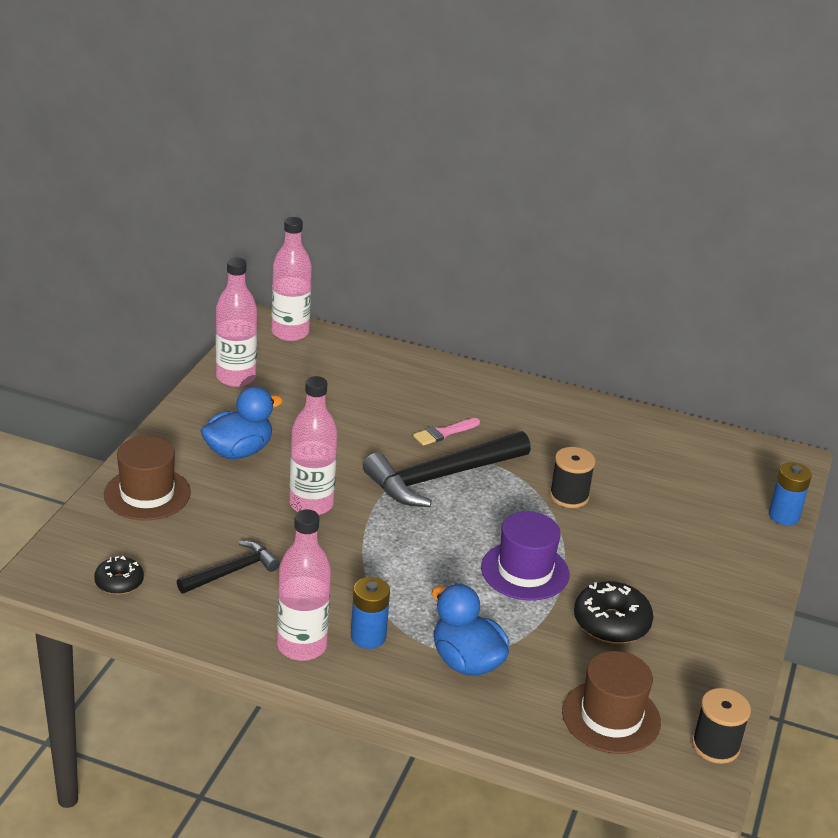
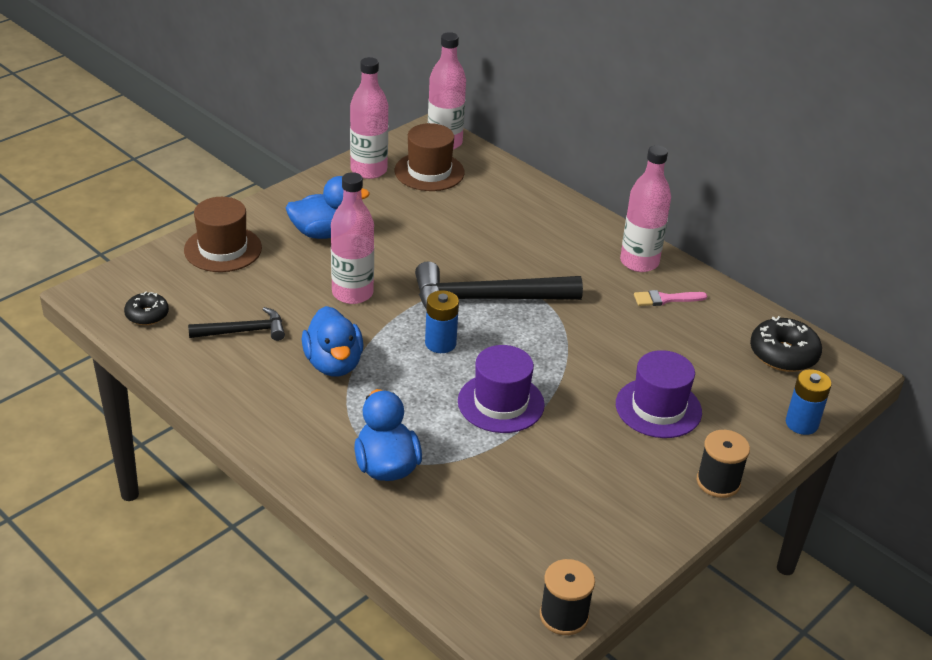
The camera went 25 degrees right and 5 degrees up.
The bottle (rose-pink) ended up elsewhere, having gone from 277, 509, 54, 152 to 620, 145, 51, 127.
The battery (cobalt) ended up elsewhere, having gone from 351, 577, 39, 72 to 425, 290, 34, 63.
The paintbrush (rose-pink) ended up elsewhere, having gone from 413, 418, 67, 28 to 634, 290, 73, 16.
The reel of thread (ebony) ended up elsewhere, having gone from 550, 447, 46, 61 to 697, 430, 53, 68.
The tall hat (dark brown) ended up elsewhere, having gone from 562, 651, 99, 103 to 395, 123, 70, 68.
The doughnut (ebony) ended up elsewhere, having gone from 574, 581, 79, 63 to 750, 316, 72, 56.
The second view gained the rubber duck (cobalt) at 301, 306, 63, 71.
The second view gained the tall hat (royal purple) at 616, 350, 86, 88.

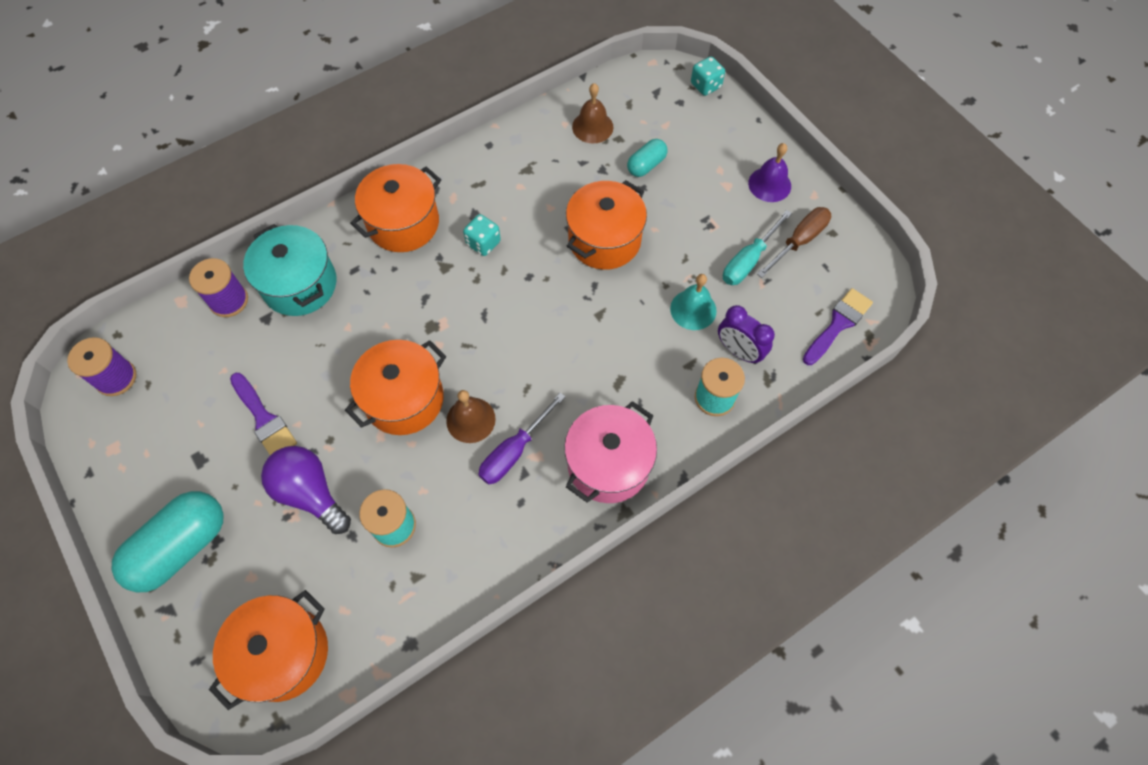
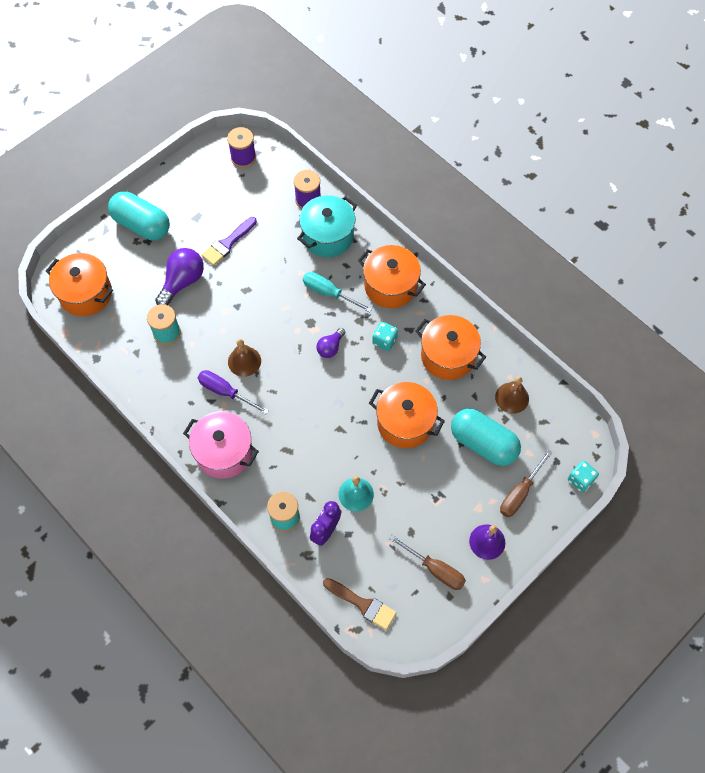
The camera went 80 degrees right and 0 degrees up.
The pot (orange) ended up elsewhere, having gone from 345, 340, 101, 95 to 415, 315, 71, 65.
The size of the pill shape (aqua) at 627, 139, 40, 38 changed by a factor of 1.91.
The hand screwdriver (aqua) ended up elsewhere, having gone from 723, 210, 69, 75 to 303, 272, 69, 40.
What was the paintbrush (royal purple) at 803, 288, 70, 77 turned into the paintbrush (dark brown) at 323, 578, 74, 52.
The second view gained the light bulb (royal purple) at 317, 328, 28, 30.
The second view gained the hand screwdriver (dark brown) at 500, 449, 53, 68.

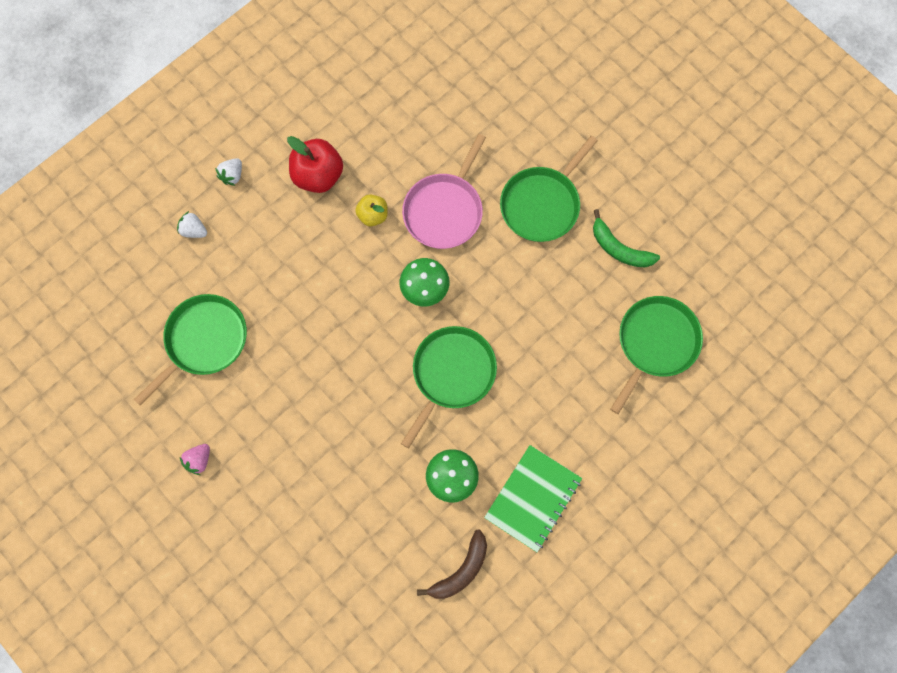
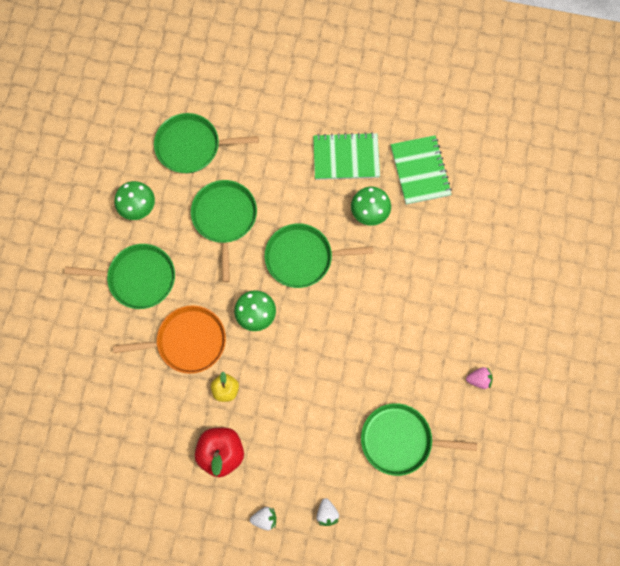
The camera went 125 degrees left and 0 degrees up.
What was the frying pan (rose-pink) at 402, 134, 84, 115 turned into the frying pan (orange) at 113, 305, 113, 69.
Where the toy banana (dark brown) stood at 417, 529, 70, 70, the exercise book (green) came to stand at 391, 135, 61, 70.
Where the toy banana (green) stood at 593, 209, 67, 58, the toadstool (green) came to stand at 115, 181, 40, 39.
The second view gained the frying pan (green) at 191, 180, 66, 102.

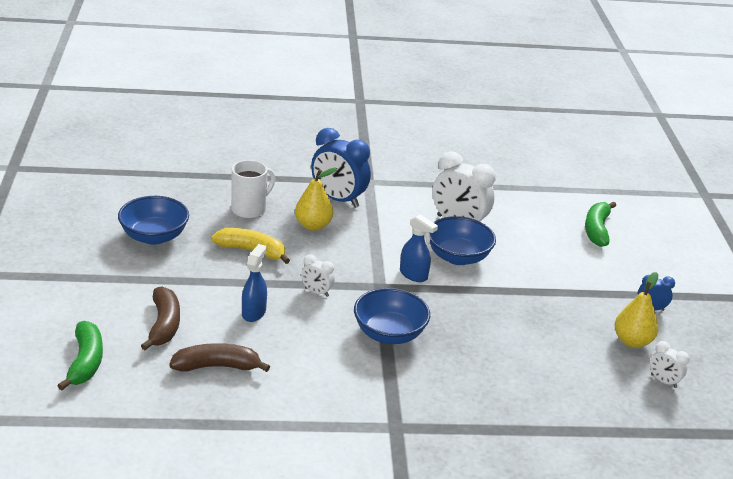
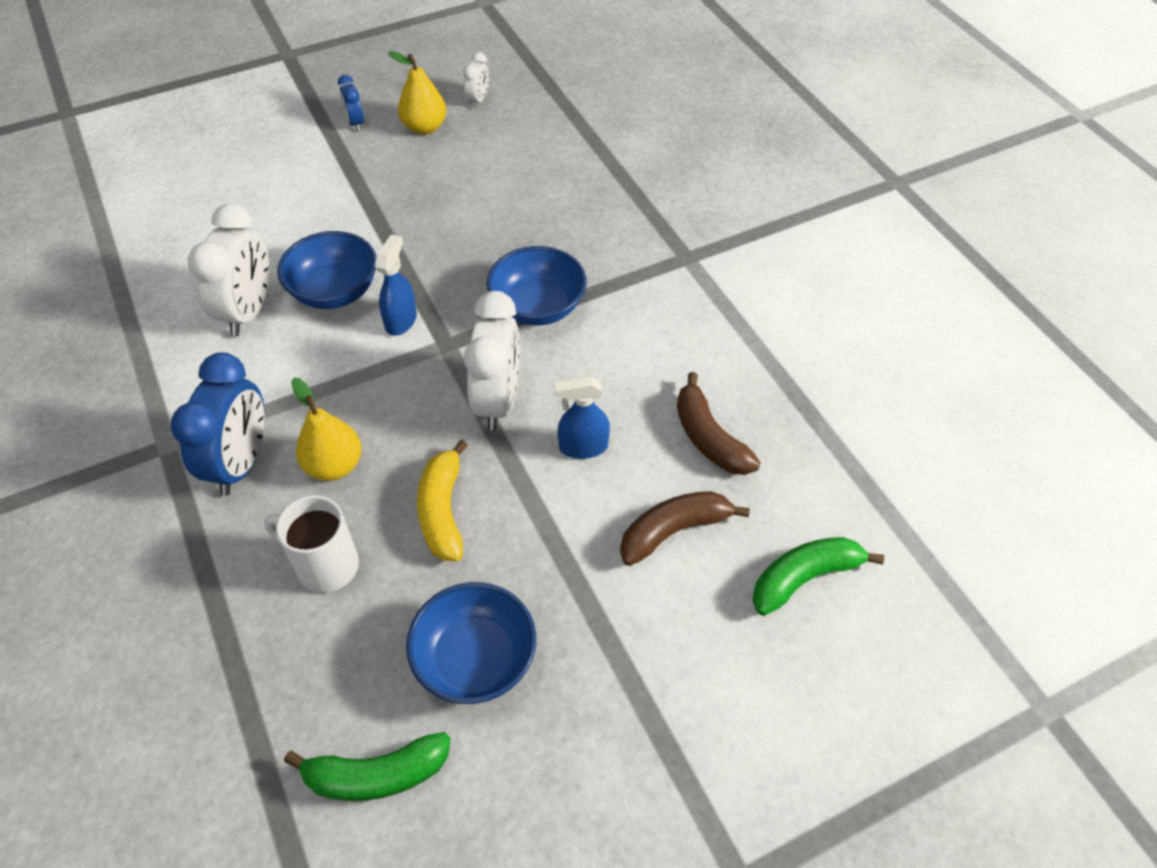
The camera went 110 degrees left and 20 degrees up.
The size of the alarm clock (white) at 301, 254, 34, 43 changed by a factor of 2.02.
The toy banana (green) ended up elsewhere, having gone from 585, 201, 31, 46 to 284, 732, 167, 69.

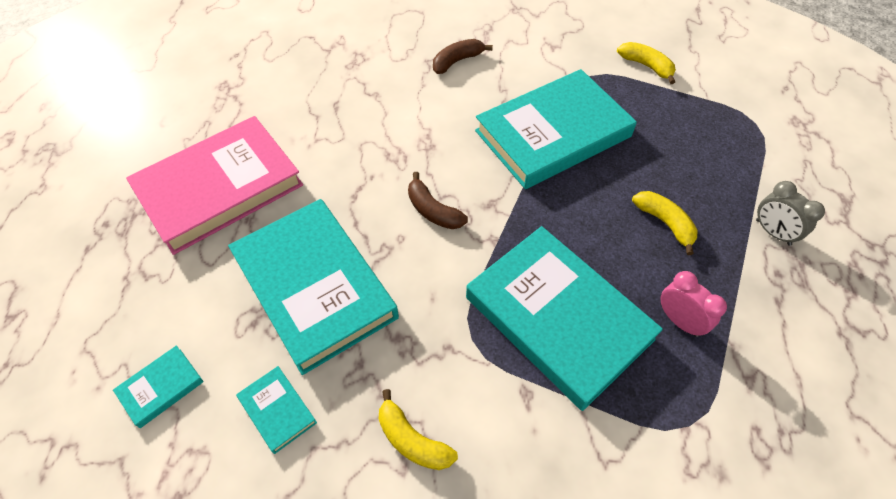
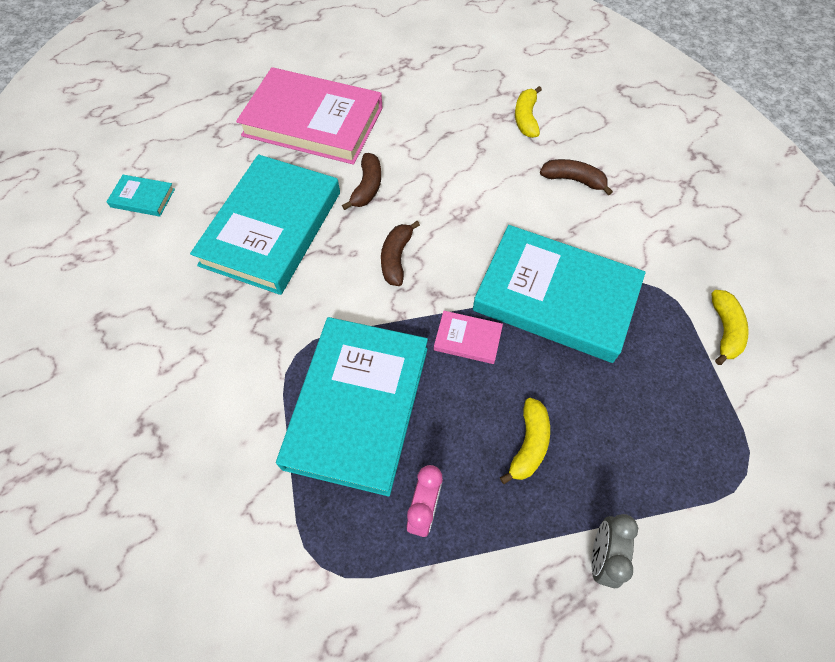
The camera went 55 degrees right and 5 degrees up.
The second view lost the book (aqua) at 236, 366, 81, 88.
The toy banana (yellow) ended up elsewhere, having gone from 379, 389, 79, 81 to 515, 86, 27, 52.
The second view gained the toy banana (dark brown) at 342, 153, 39, 57.
The second view gained the book (rose-pink) at 434, 311, 69, 53.

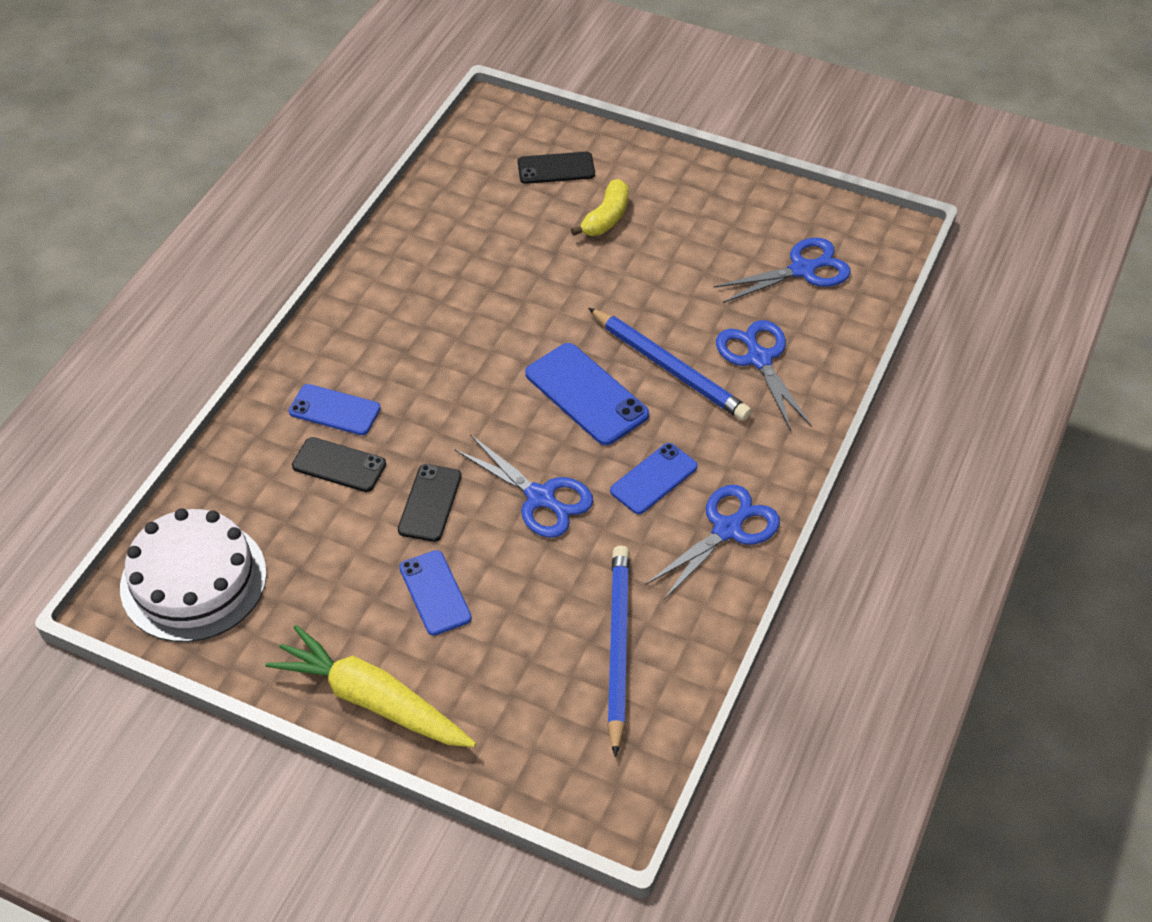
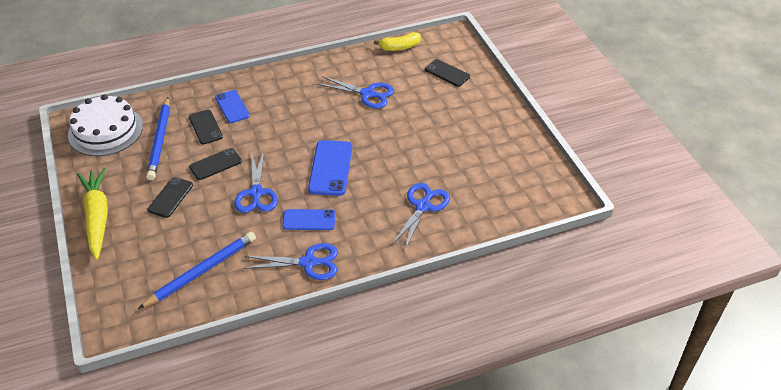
The camera went 45 degrees right and 5 degrees down.
What was the phone (cobalt) at 399, 550, 73, 86 turned into the phone (ebony) at 147, 177, 46, 41.
The toy banana (yellow) ended up elsewhere, having gone from 571, 179, 57, 57 to 374, 32, 47, 19.
The wooden pencil (cobalt) ended up elsewhere, having gone from 588, 308, 163, 113 to 146, 97, 24, 83.
The shears (cobalt) ended up elsewhere, having gone from 713, 238, 138, 65 to 317, 76, 77, 32.

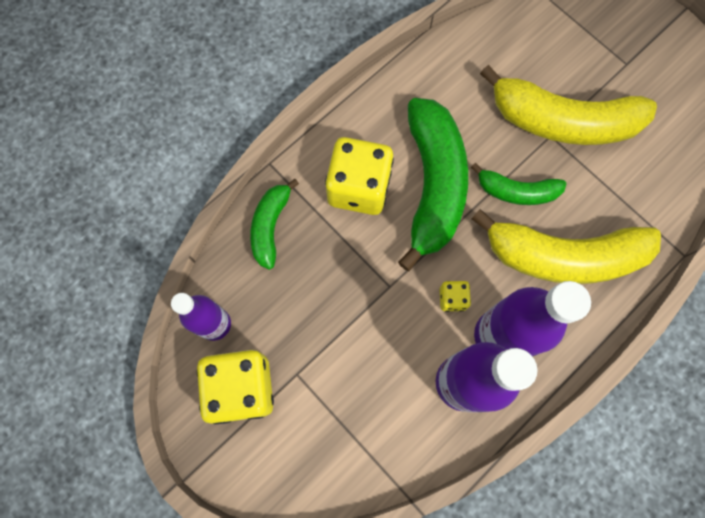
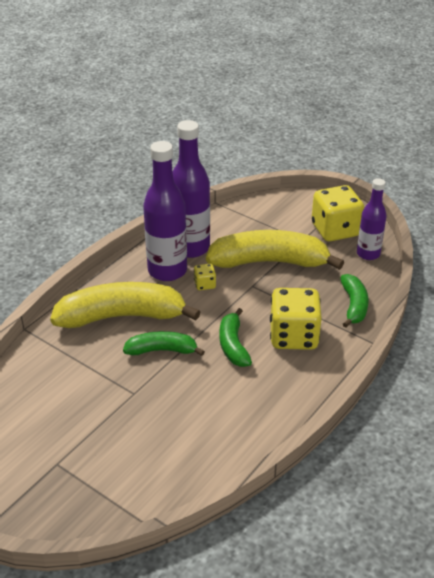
The camera went 170 degrees right and 35 degrees down.
The size of the toy banana (green) at 398, 98, 70, 173 changed by a factor of 0.53.
The toy banana (yellow) ended up elsewhere, having gone from 480, 65, 177, 80 to 206, 230, 138, 40.

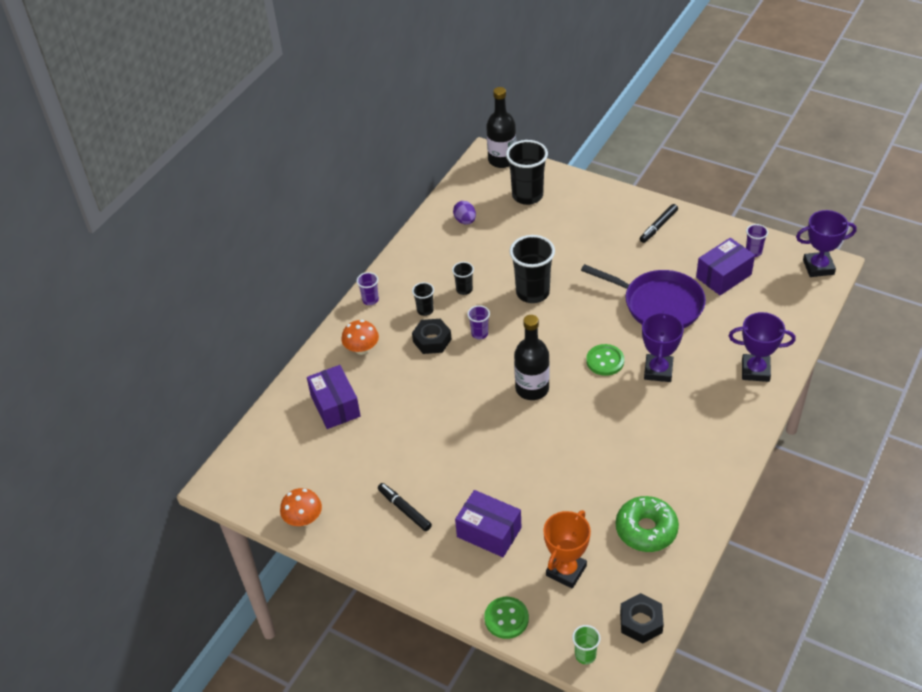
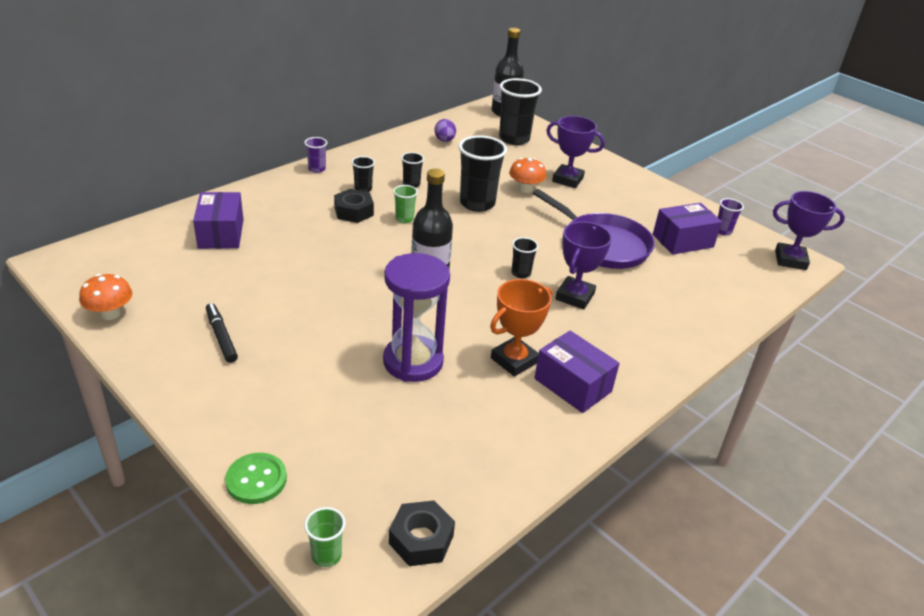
The camera went 10 degrees right and 10 degrees down.
The toadstool (orange) ended up elsewhere, having gone from 341, 320, 38, 35 to 509, 158, 37, 35.
The parcel (royal purple) ended up elsewhere, having gone from 455, 490, 66, 67 to 534, 331, 86, 82.
What was the beaker (royal purple) at 467, 305, 23, 34 turned into the beaker (green) at 393, 185, 25, 38.
The trophy (orange) ended up elsewhere, having gone from 543, 510, 48, 78 to 490, 279, 62, 98.
Where the shirt button (green) stood at 586, 344, 38, 32, the beaker (ebony) came to stand at 511, 237, 28, 41.
The second view lost the doughnut (green) at 616, 496, 63, 56.
The second view lost the felt pen (ebony) at 640, 204, 38, 39.
The trophy (royal purple) ended up elsewhere, having gone from 729, 312, 67, 70 to 546, 116, 59, 72.
The second view gained the hourglass (royal purple) at 383, 253, 67, 129.

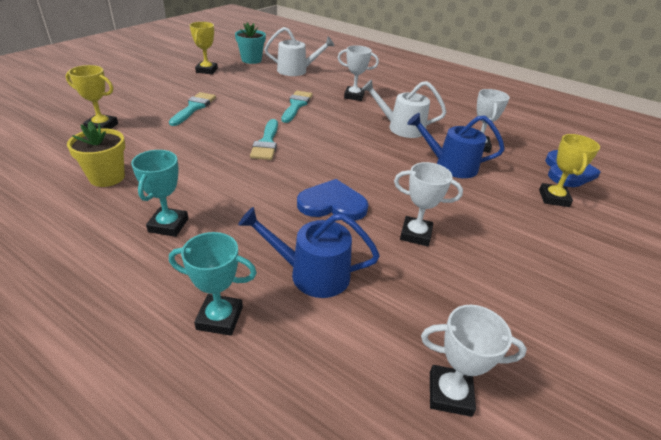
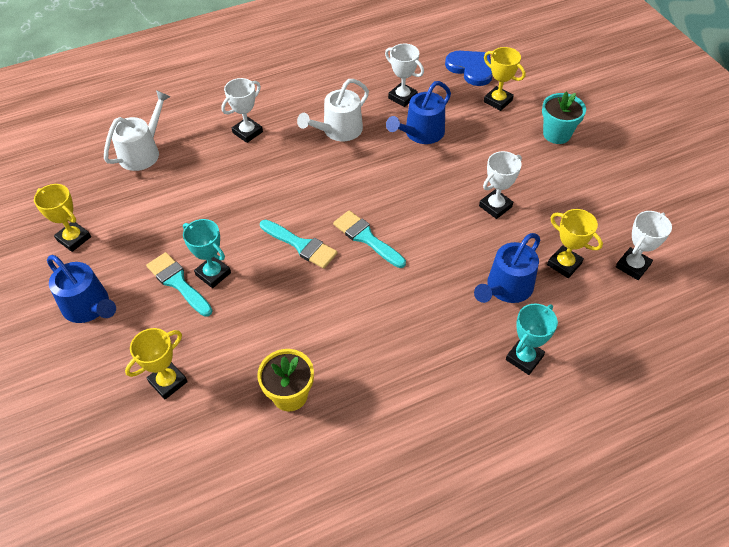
The camera went 55 degrees left and 15 degrees up.
The trophy (aqua) ended up elsewhere, having gone from 131, 150, 57, 87 to 183, 219, 48, 69.
The flower pot (aqua) ended up elsewhere, having gone from 235, 22, 31, 42 to 542, 92, 44, 52.
The paintbrush (aqua) ended up elsewhere, having gone from 282, 91, 31, 32 to 333, 210, 73, 58.
The second view lost the love heart (cobalt) at 297, 179, 71, 42.
The second view gained the watering pot (cobalt) at 47, 255, 69, 68.
The second view gained the trophy (yellow) at 547, 209, 56, 69.

